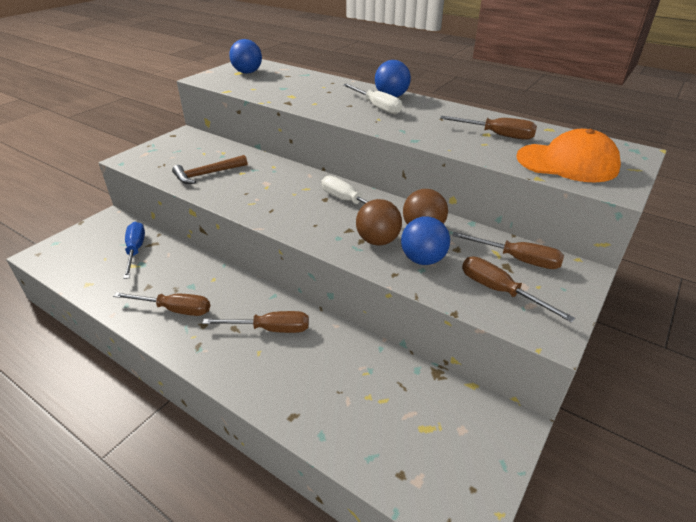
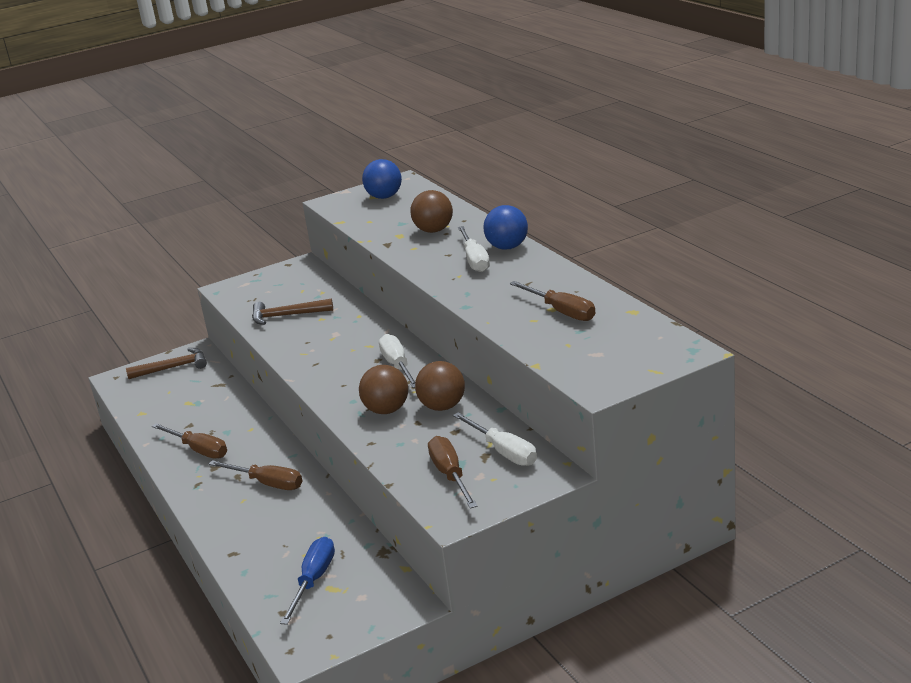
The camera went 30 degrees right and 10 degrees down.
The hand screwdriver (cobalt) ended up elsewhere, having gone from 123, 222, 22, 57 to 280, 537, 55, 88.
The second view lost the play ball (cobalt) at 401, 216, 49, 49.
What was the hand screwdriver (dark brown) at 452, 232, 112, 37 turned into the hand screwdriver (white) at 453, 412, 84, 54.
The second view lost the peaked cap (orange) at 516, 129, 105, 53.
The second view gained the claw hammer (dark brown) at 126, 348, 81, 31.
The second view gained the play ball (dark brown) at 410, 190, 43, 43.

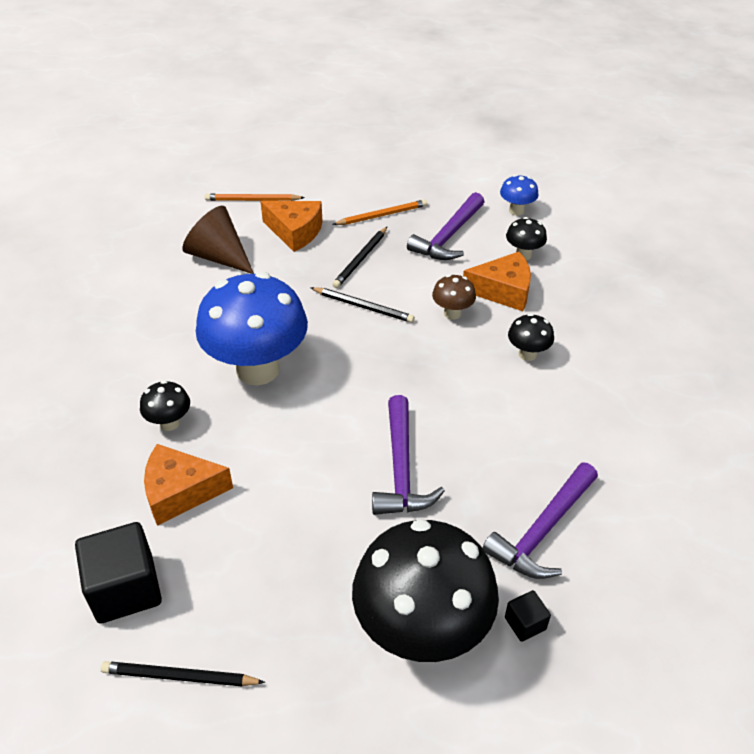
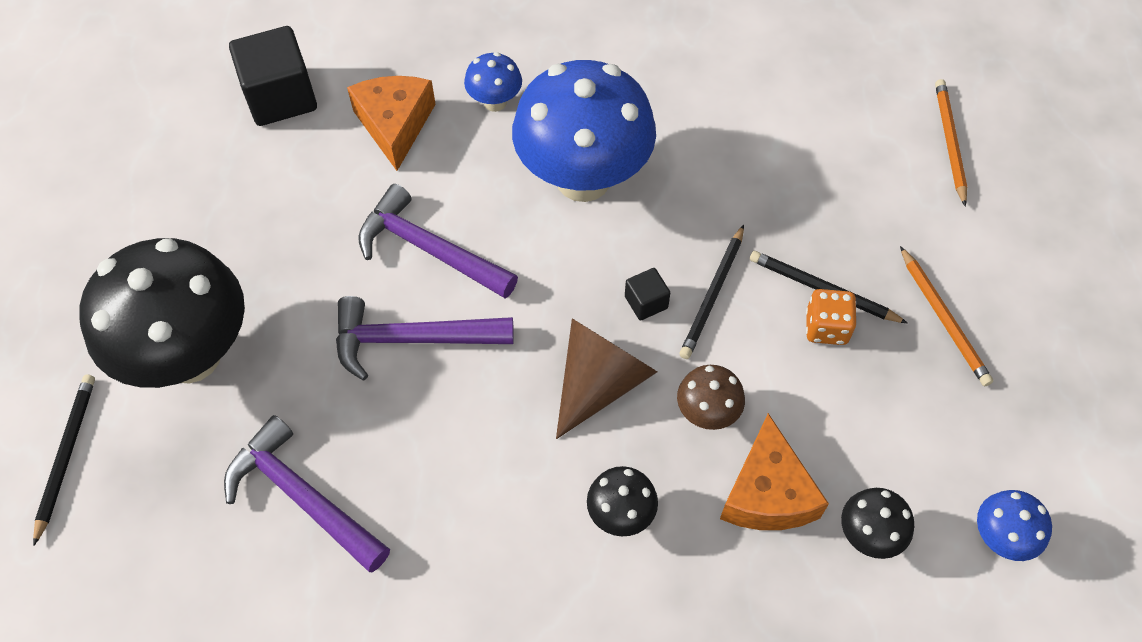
The camera went 90 degrees right and 15 degrees up.
The wooden pencil (ebony) ended up elsewhere, having gone from 101, 661, 164, 26 to 33, 375, 62, 171.
What was the toadstool (ebony) at 140, 380, 50, 51 turned into the toadstool (cobalt) at 464, 52, 58, 60.
The cone (dark brown) ended up elsewhere, having gone from 183, 206, 71, 68 to 556, 318, 101, 121.
The second view lost the piece of cheese (orange) at 260, 201, 63, 51.
The claw hammer (royal purple) ended up elsewhere, having gone from 407, 192, 77, 68 to 358, 184, 160, 114.
The block (ebony) ended up elsewhere, having gone from 505, 590, 46, 52 to 625, 268, 45, 53.
The second view gained the die (orange) at 806, 289, 50, 56.

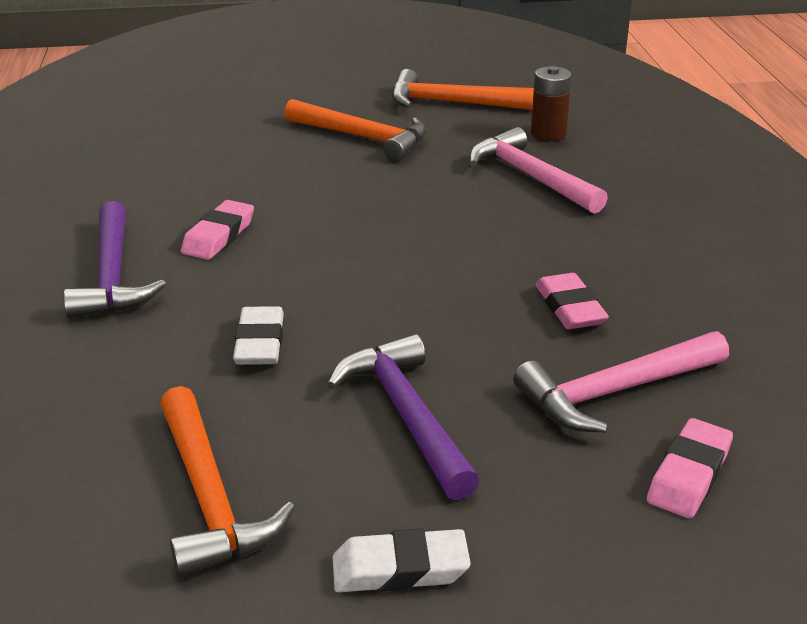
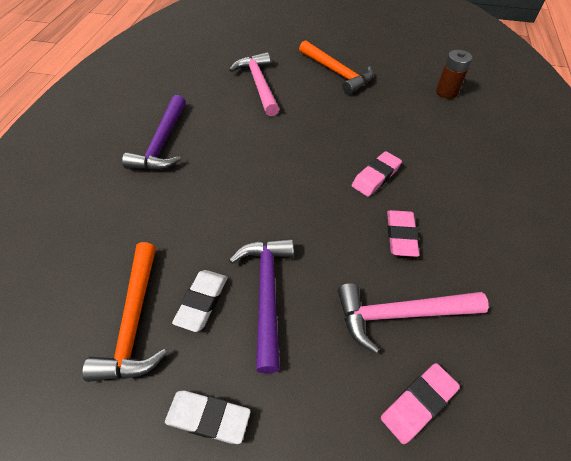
The camera went 20 degrees right and 20 degrees up.
The gum eraser (rose-pink) ended up elsewhere, having gone from 181, 200, 73, 60 to 352, 151, 50, 46.
The gum eraser (white) ended up elsewhere, having gone from 233, 306, 51, 59 to 172, 270, 56, 62.
The second view lost the claw hammer (orange) at 392, 69, 142, 41.
The claw hammer (rose-pink) ended up elsewhere, having gone from 469, 127, 139, 87 to 229, 52, 50, 64.

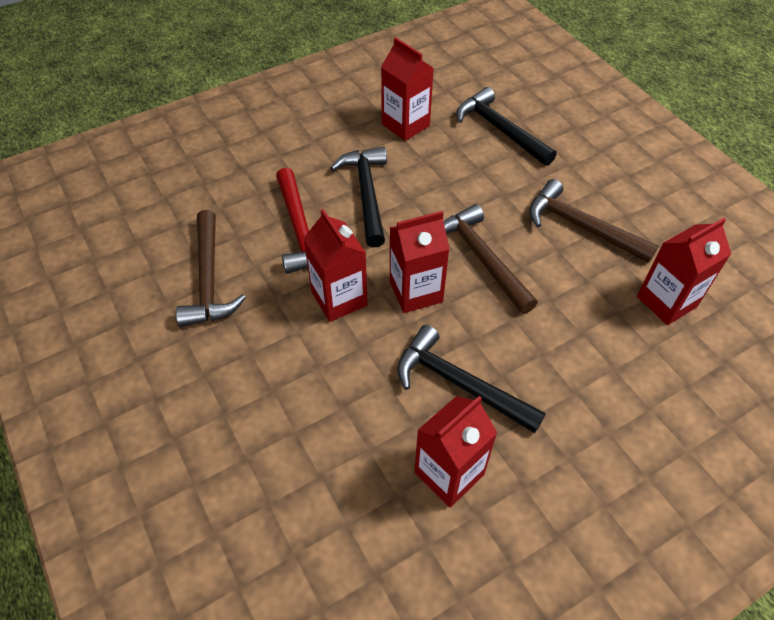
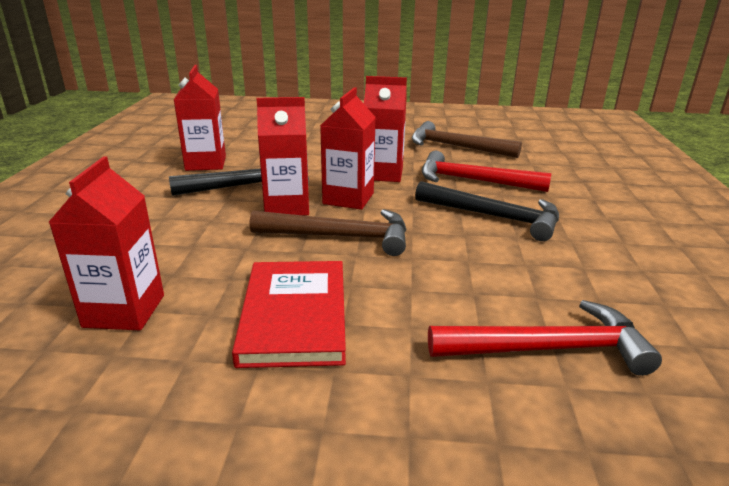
The camera went 125 degrees right and 25 degrees down.
The juice carton (crimson) ended up elsewhere, having gone from 381, 37, 53, 104 to 256, 97, 53, 119.
What was the claw hammer (ebony) at 456, 87, 101, 79 turned into the claw hammer (crimson) at 428, 300, 234, 76.
Where the claw hammer (dark brown) stood at 529, 179, 129, 84, the book (crimson) came to stand at 232, 261, 114, 107.

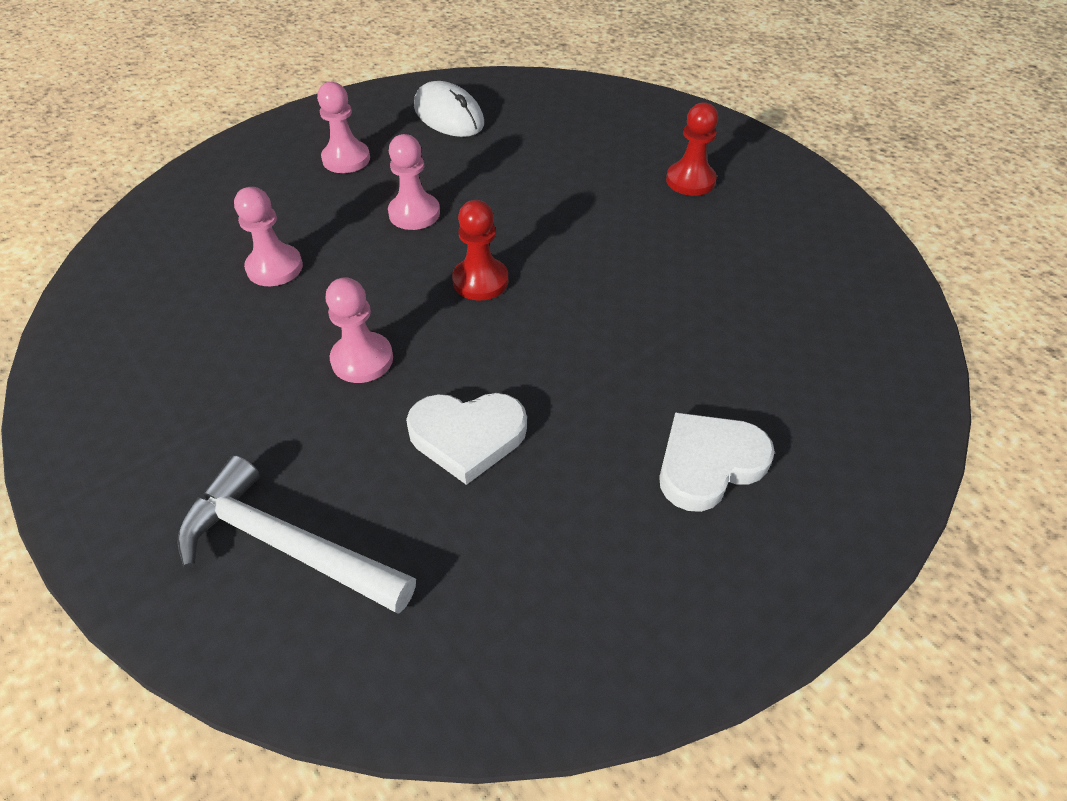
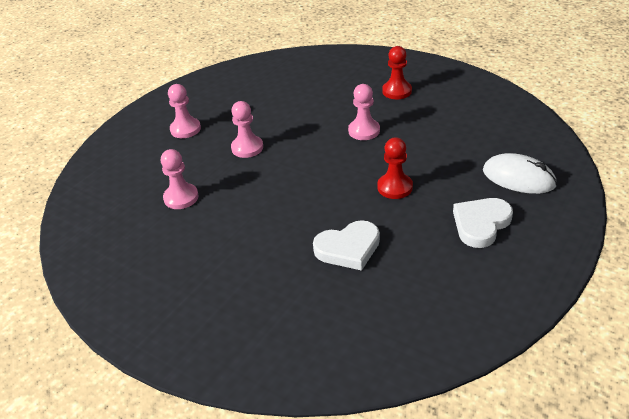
The camera went 15 degrees left and 10 degrees down.
The second view lost the claw hammer (white) at 177, 455, 239, 159.
The pawn (rose-pink) ended up elsewhere, having gone from 326, 277, 67, 106 to 348, 84, 32, 56.
The computer mouse (white) ended up elsewhere, having gone from 414, 81, 70, 56 to 483, 153, 74, 41.
The pawn (crimson) ended up elsewhere, having gone from 452, 200, 56, 100 to 377, 137, 36, 62.

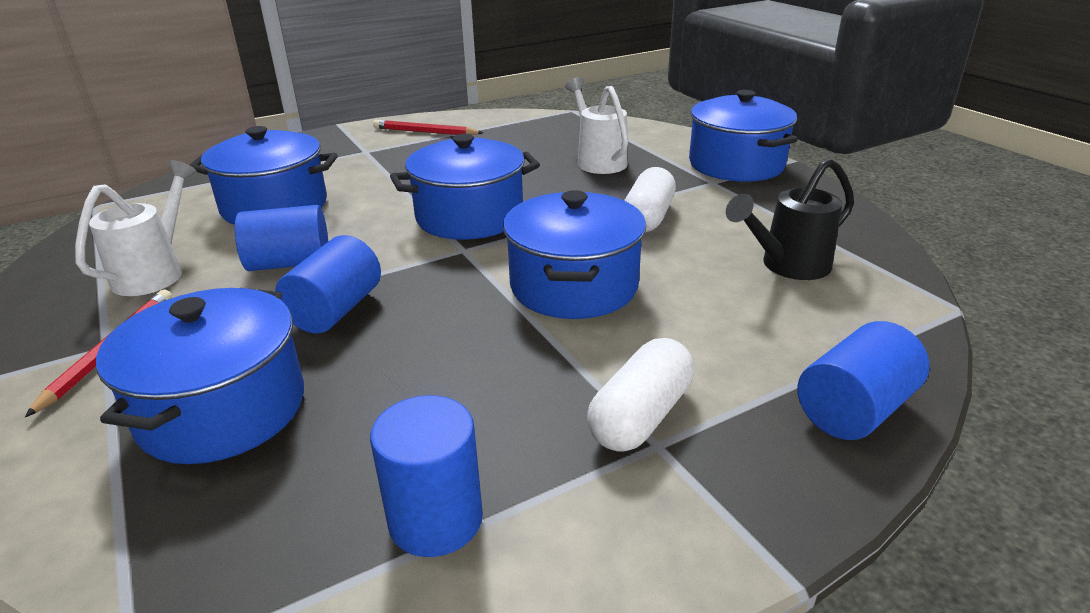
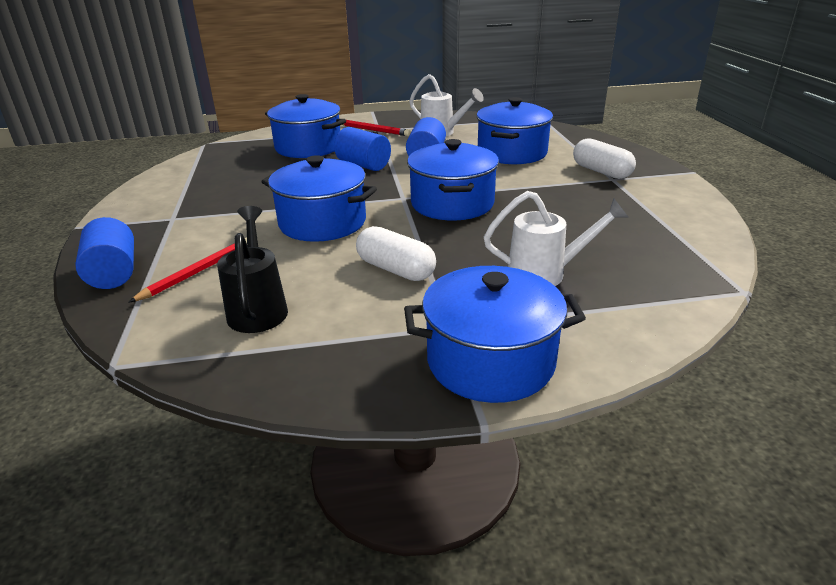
The camera went 110 degrees right and 0 degrees up.
The second view lost the solid cylinder (cobalt) at 370, 395, 113, 162.
The wooden pencil (crimson) ended up elsewhere, having gone from 373, 120, 110, 15 to 128, 237, 119, 66.
The pill shape (white) ended up elsewhere, having gone from 587, 338, 107, 114 to 573, 138, 63, 41.

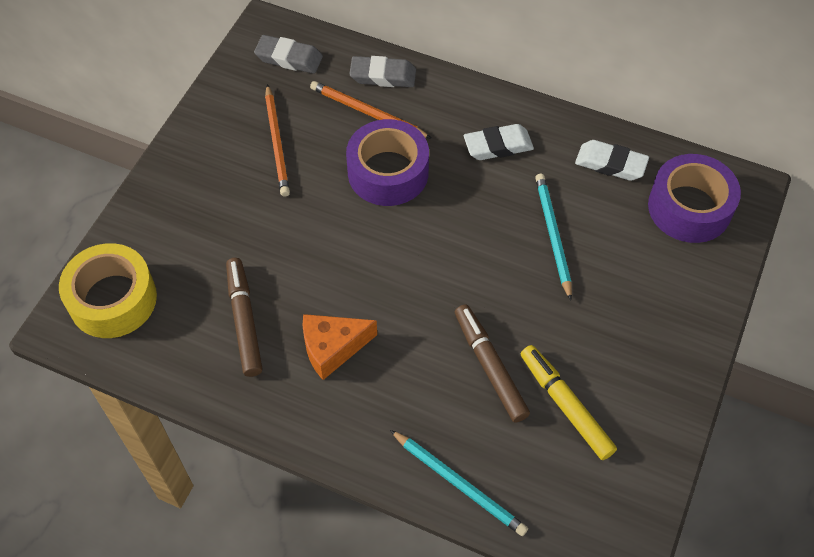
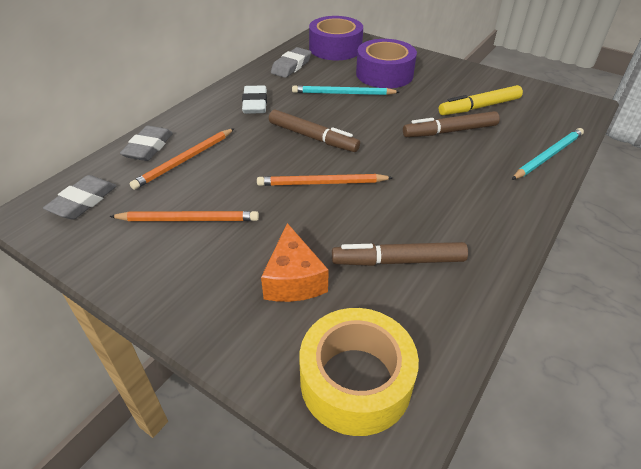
The camera went 80 degrees left and 15 degrees down.
The piece of cheese (orange) ended up elsewhere, having gone from 303, 314, 74, 66 to 261, 223, 68, 79.
The roll of tape (royal purple) ended up elsewhere, having gone from 346, 119, 83, 87 to 356, 39, 61, 49.
What was the gum eraser (white) at 575, 140, 74, 41 turned into the gum eraser (gray) at 271, 47, 40, 31.
The second view gained the wooden pencil (orange) at 257, 174, 136, 12.
The second view gained the felt pen (dark brown) at 269, 110, 91, 42.

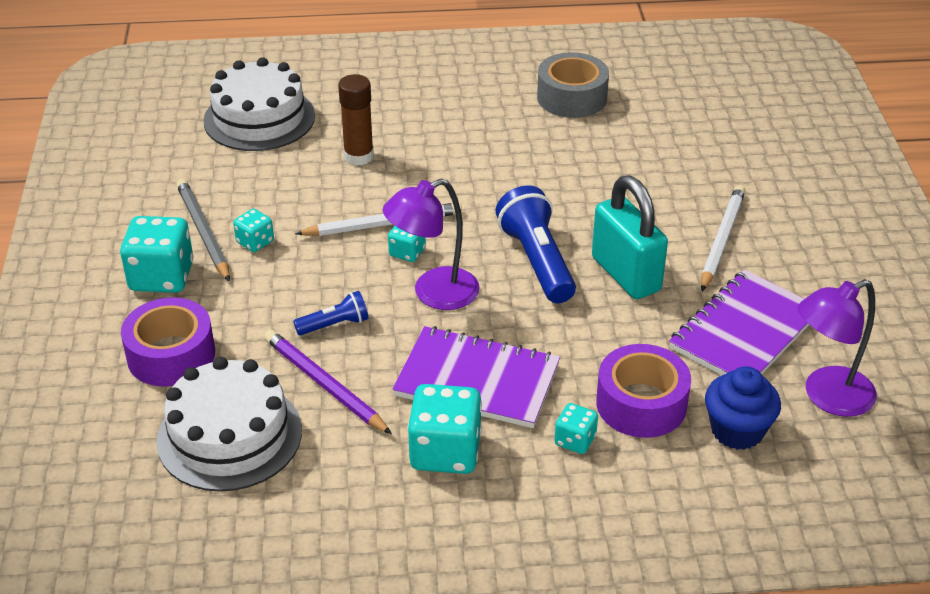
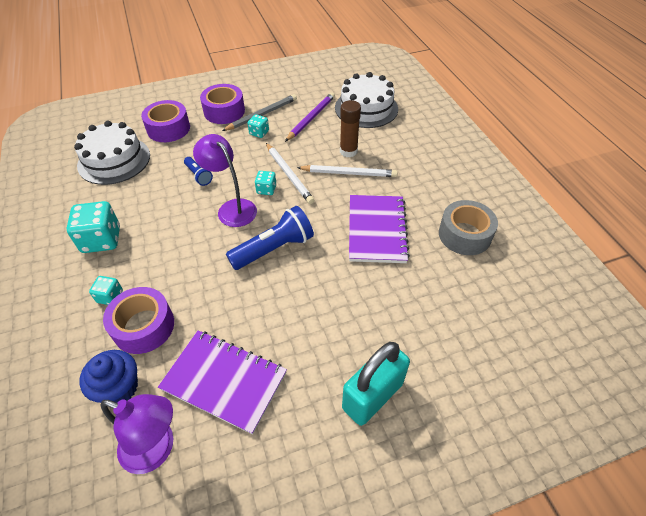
The camera went 75 degrees right and 10 degrees up.
Where the die (aqua) stood at 120, 216, 74, 77, the roll of tape (royal purple) came to stand at 200, 84, 45, 40.
The wooden pencil (royal purple) ended up elsewhere, having gone from 264, 330, 128, 104 to 285, 92, 50, 50.
The exercise book (royal purple) ended up elsewhere, having gone from 392, 326, 168, 102 to 349, 195, 61, 68.
The small lock (aqua) ended up elsewhere, having gone from 592, 176, 76, 123 to 342, 342, 68, 84.
The wooden pencil (white) ended up elsewhere, having gone from 701, 185, 45, 106 to 297, 165, 101, 12.
The lamp (royal purple) at 798, 279, 79, 138 ended up facing another way, 150 degrees clockwise from before.

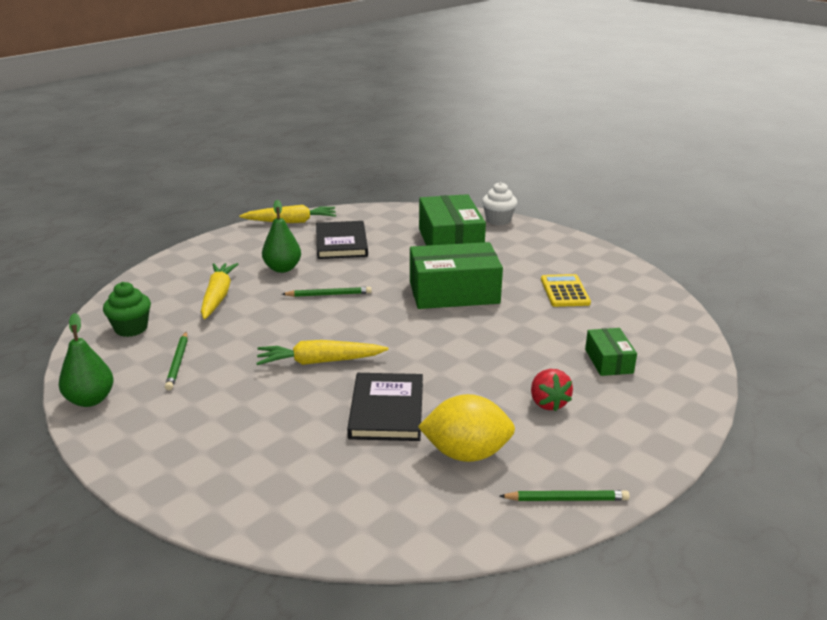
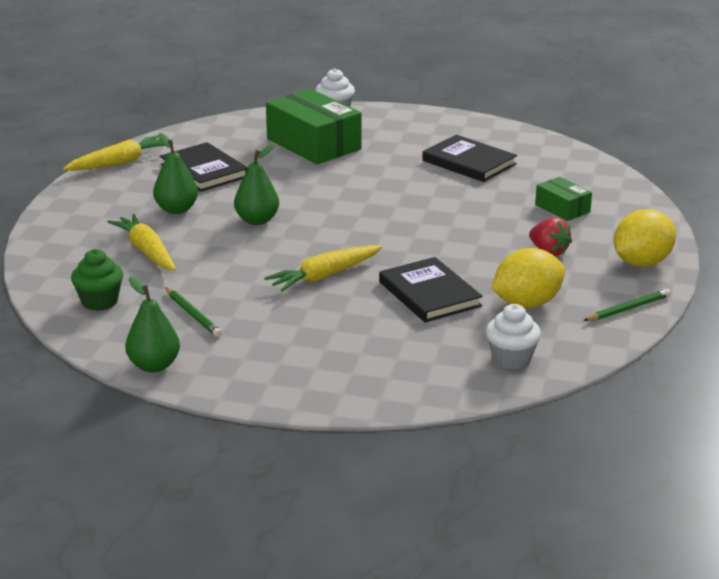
The camera went 30 degrees left and 0 degrees up.
Where the wooden pencil (green) stood at 282, 287, 90, 10, the pear fruit (green) came to stand at 234, 144, 45, 81.
The second view lost the parcel (green) at 410, 242, 93, 67.
Where the calculator (yellow) stood at 541, 274, 50, 33, the book (ebony) came to stand at 422, 135, 95, 47.
The second view gained the fairy cake (white) at 486, 304, 55, 66.
The second view gained the citrus fruit (yellow) at 614, 209, 62, 58.

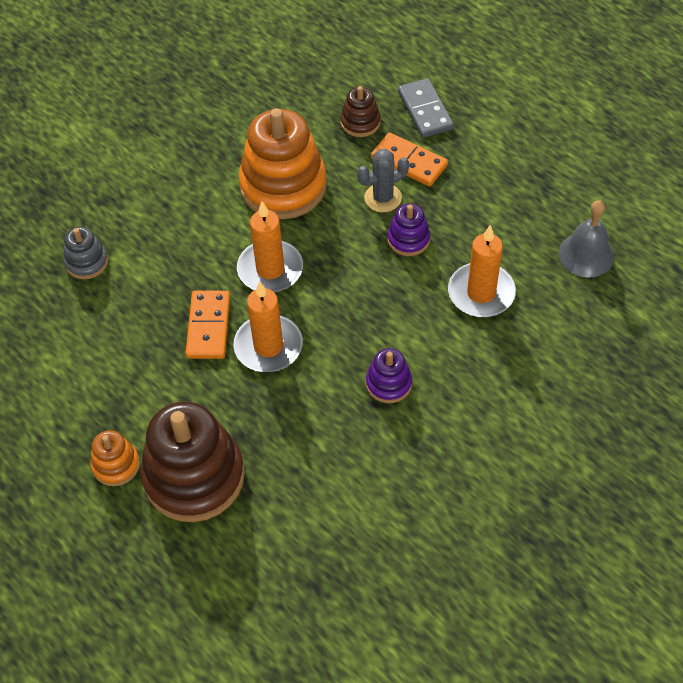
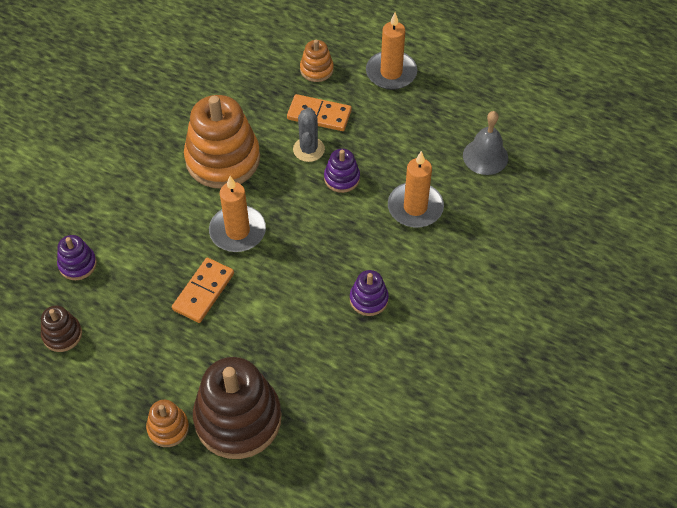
The camera went 20 degrees left and 0 degrees up.
What was the stacking toy (gray) at 64, 227, 44, 52 turned into the stacking toy (royal purple) at 57, 235, 40, 45.
The domino (orange) at 186, 291, 44, 68 ended up facing another way, 45 degrees clockwise from before.
The pillar candle (orange) ended up elsewhere, having gone from 233, 281, 70, 91 to 366, 12, 51, 78.
The stacking toy (dark brown) ended up elsewhere, having gone from 341, 86, 40, 51 to 41, 306, 41, 46.
The cactus (gray) at 357, 149, 52, 63 ended up facing another way, 45 degrees counterclockwise from before.
Where the domino (gray) stood at 398, 78, 56, 60, the stacking toy (orange) came to stand at 300, 40, 34, 42.

